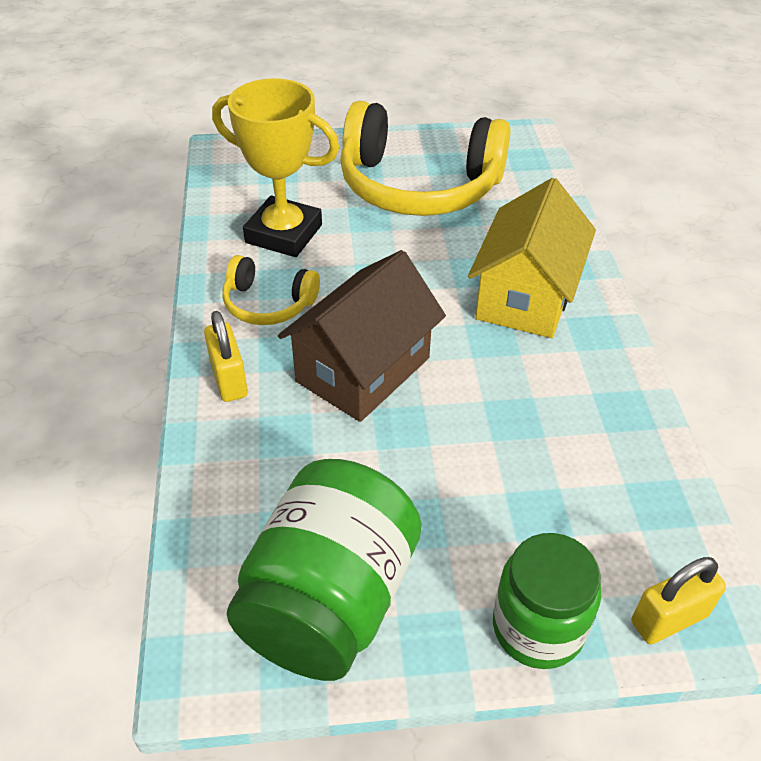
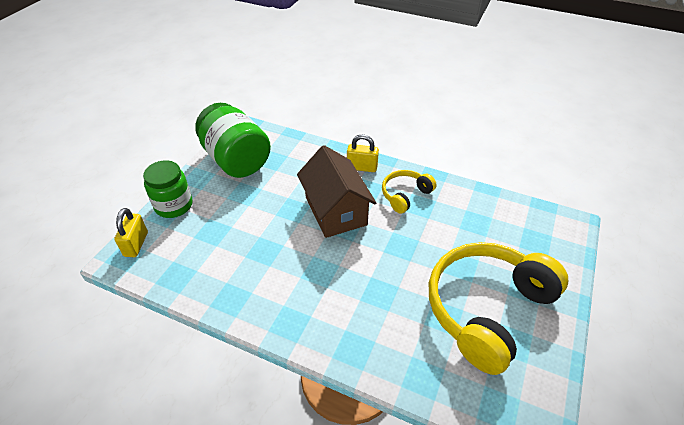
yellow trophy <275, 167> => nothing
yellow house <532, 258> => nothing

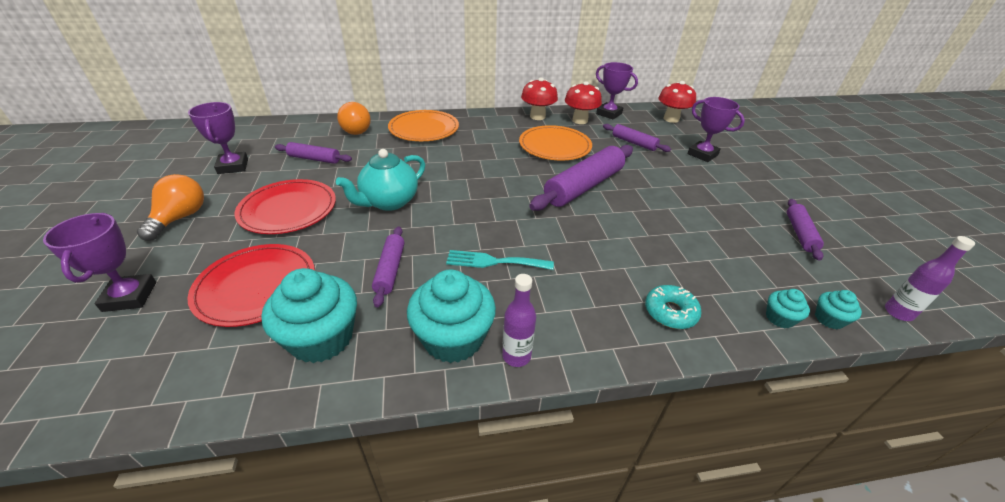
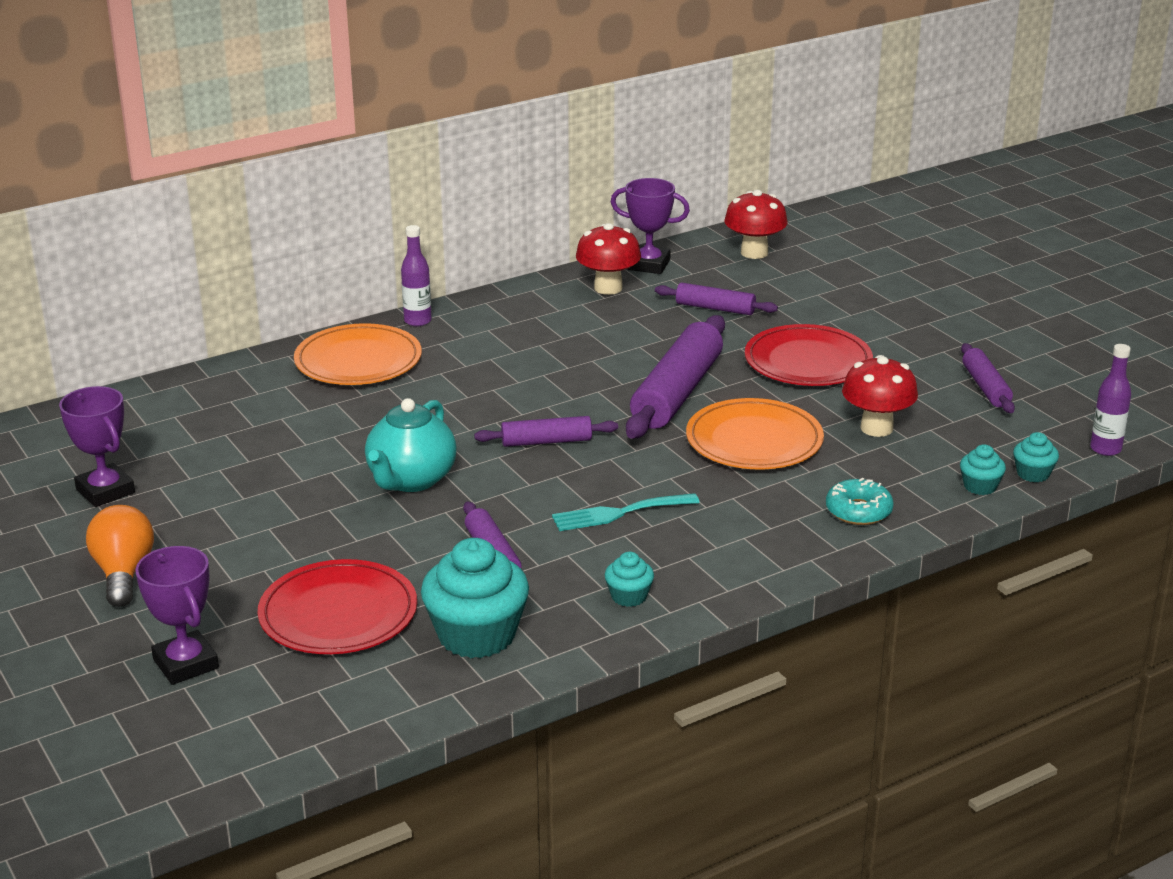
orange light bulb <354, 118> => nothing
purple trophy <716, 129> => nothing
red plate <285, 206> => red plate <809, 355>, moved
purple rolling pin <313, 153> => purple rolling pin <546, 431>, moved
purple bottle <519, 320> => purple bottle <416, 275>, moved
orange plate <555, 142> => orange plate <755, 433>, moved
red mushroom <539, 99> => red mushroom <880, 396>, moved
turquoise cupcake <451, 316> => turquoise cupcake <629, 579>, x0.48

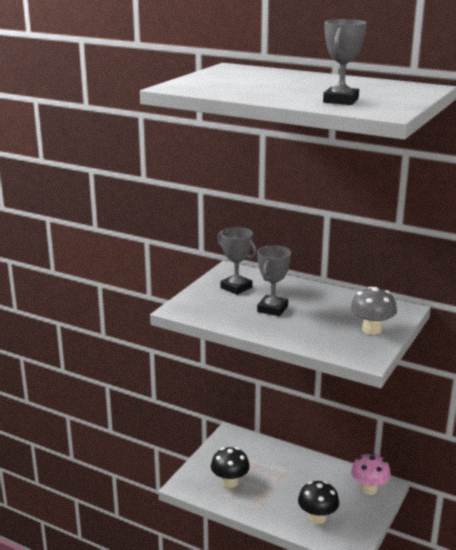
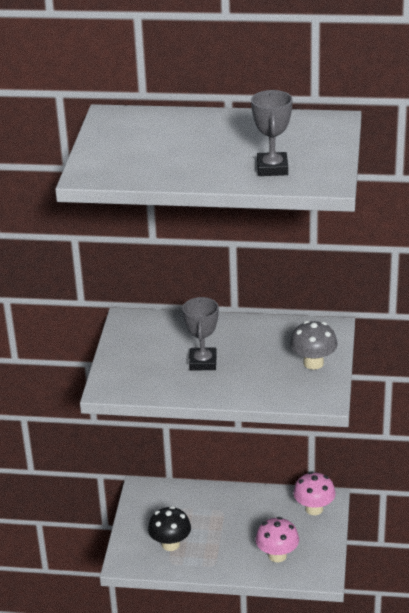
grey trophy <237, 261> => nothing
black mushroom <318, 502> => pink mushroom <277, 539>

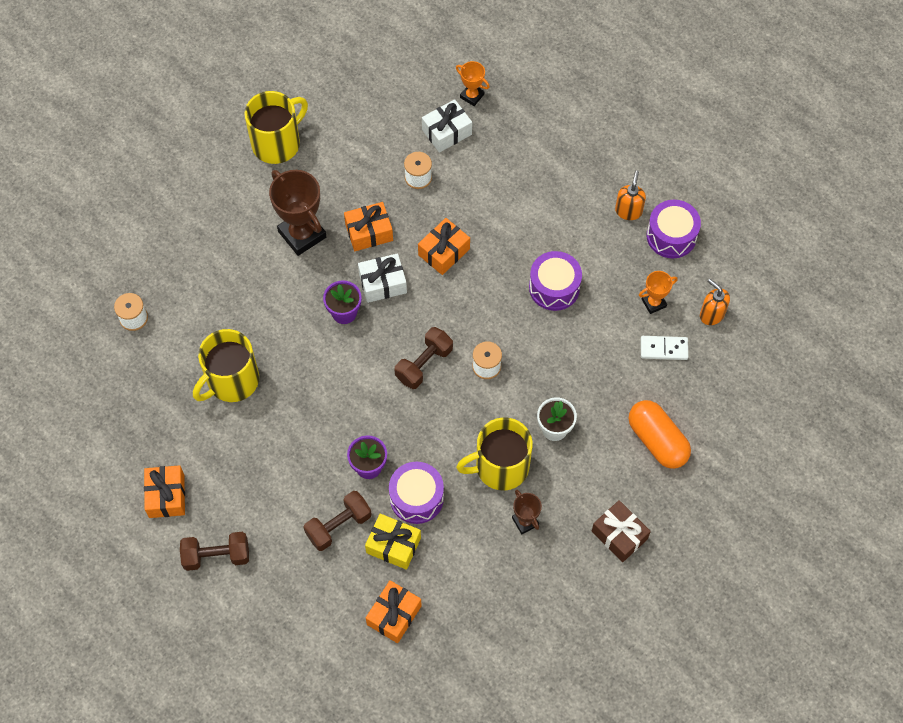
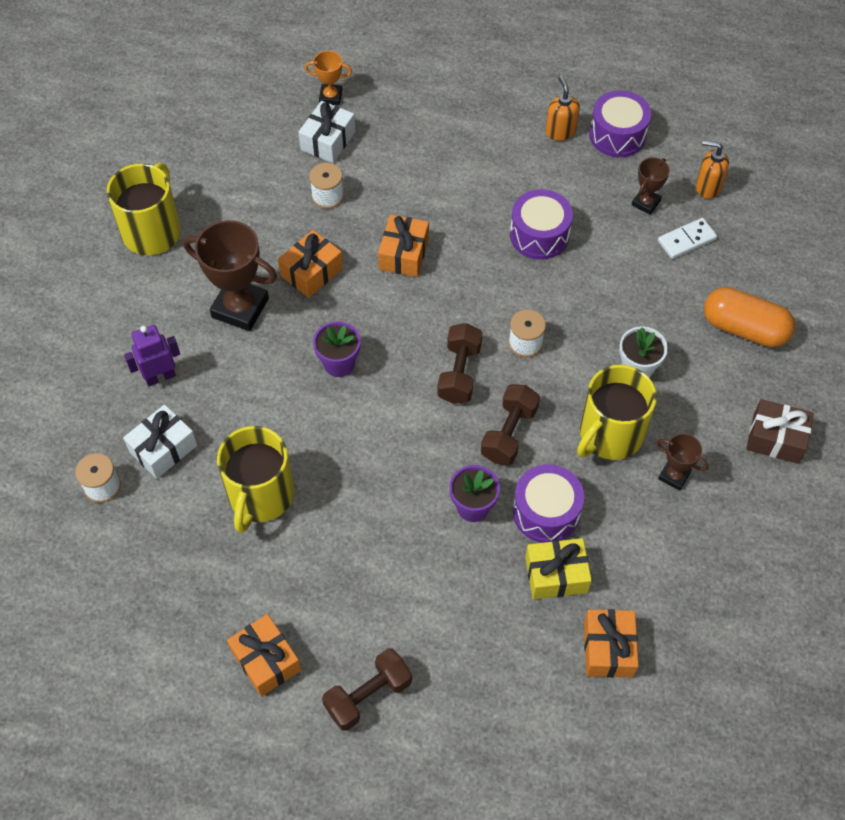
nothing => purple robot <152, 355>
brown dumbbell <337, 521> => brown dumbbell <510, 424>, moved
white gift <382, 278> => white gift <160, 441>, moved
orange trophy <658, 292> => brown trophy <651, 186>

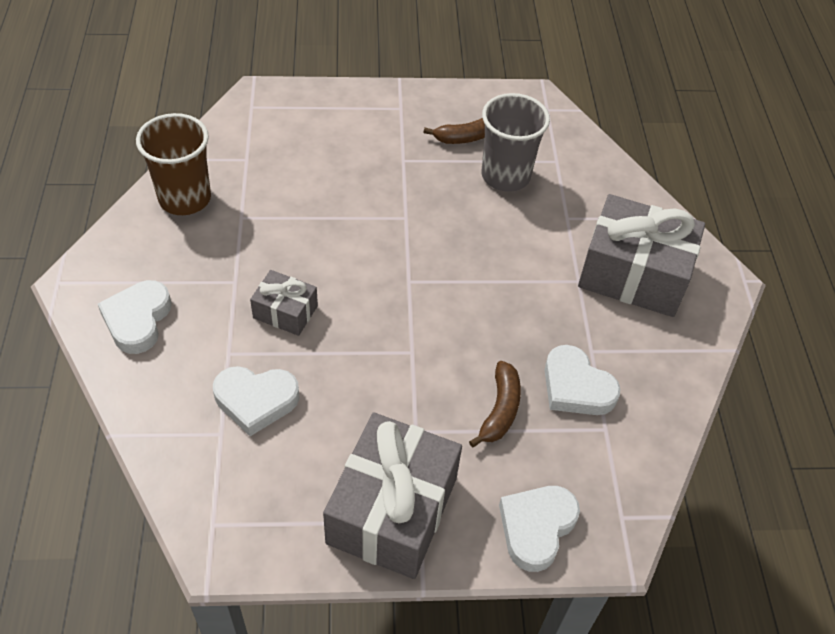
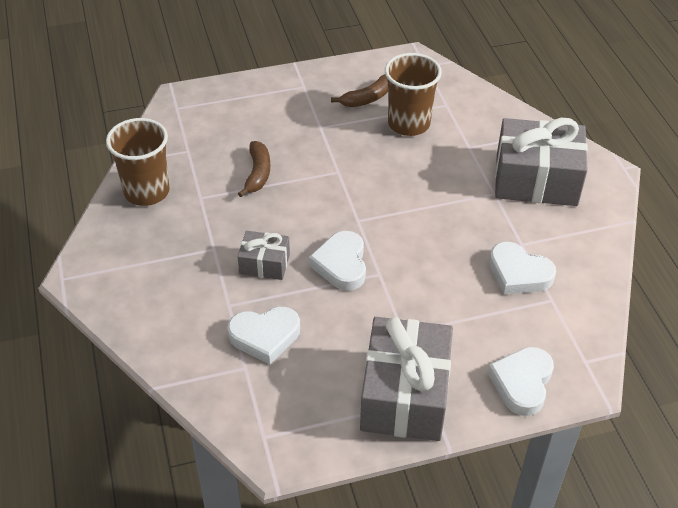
white heart <135, 317> => white heart <337, 261>, moved
brown banana <495, 404> => brown banana <254, 169>, moved
grey cup <516, 142> => brown cup <413, 94>

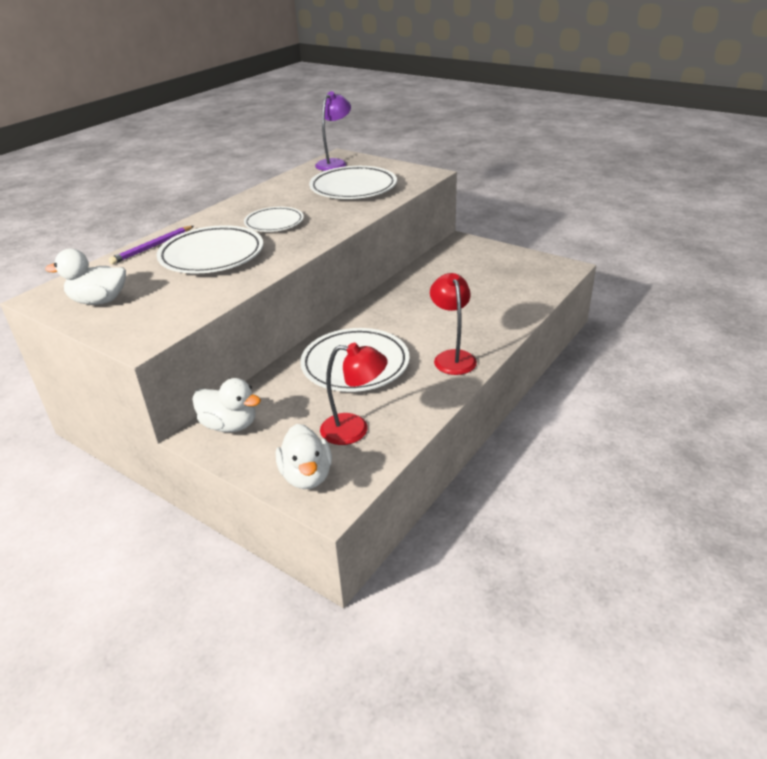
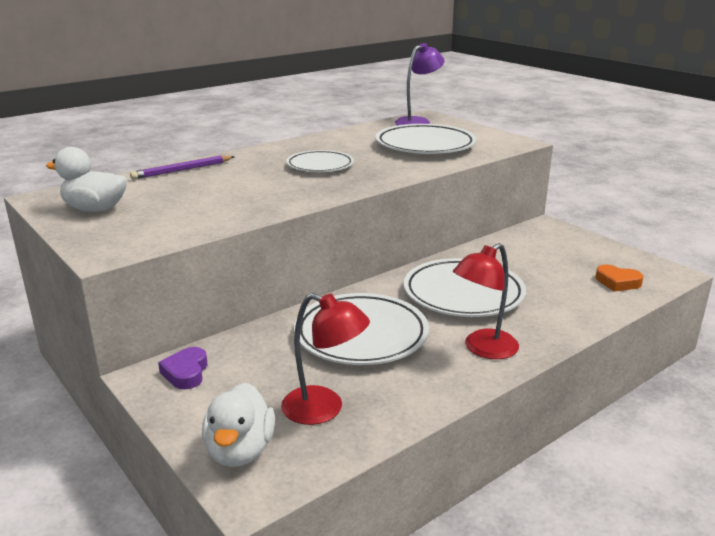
nothing => orange heart <619, 278>
white plate <210, 249> => white plate <465, 287>, moved
white duck <226, 405> => purple heart <182, 368>
red lamp <453, 324> => red lamp <486, 301>, 135 degrees counterclockwise

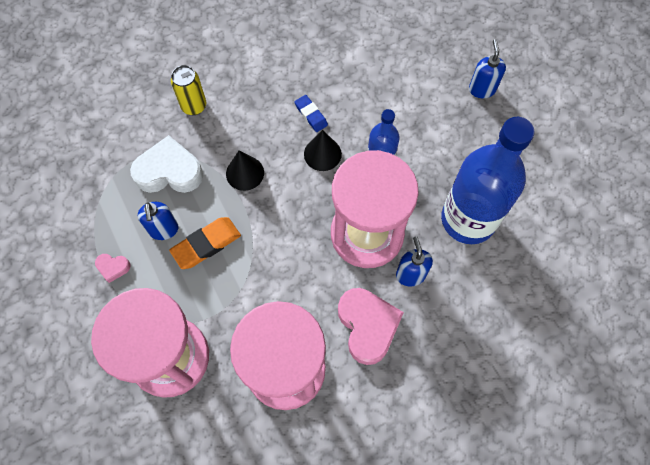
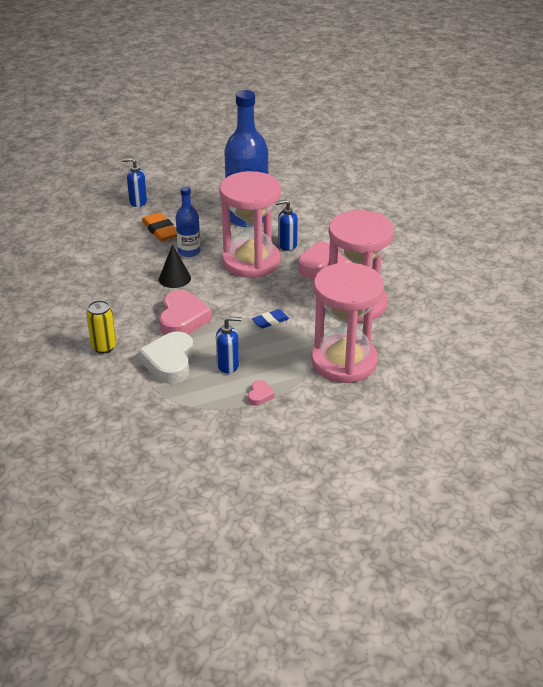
orange eraser <205, 243> => orange eraser <159, 226>, moved
blue eraser <311, 113> => blue eraser <270, 319>, moved
black cone <245, 170> => pink heart <185, 312>

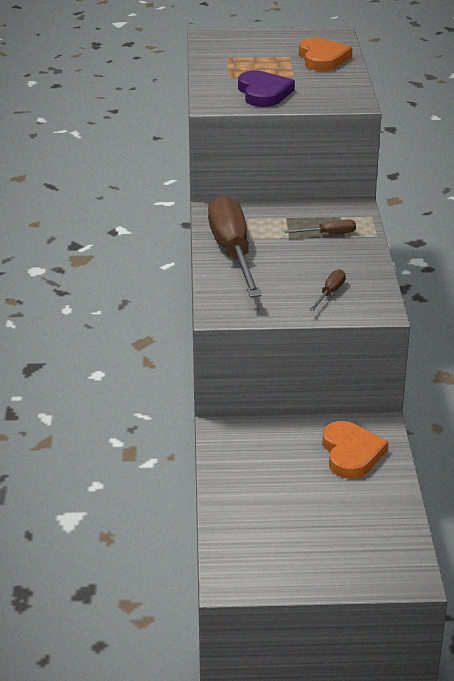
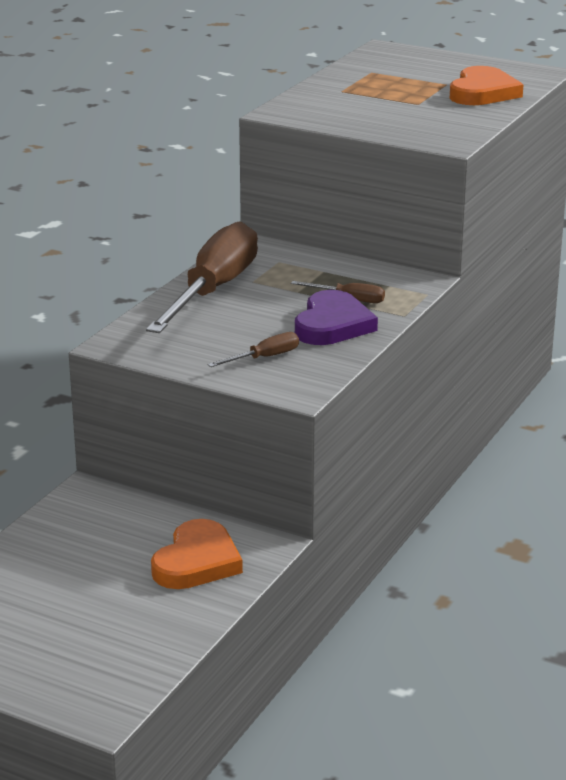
purple heart <266, 89> => purple heart <336, 317>, moved

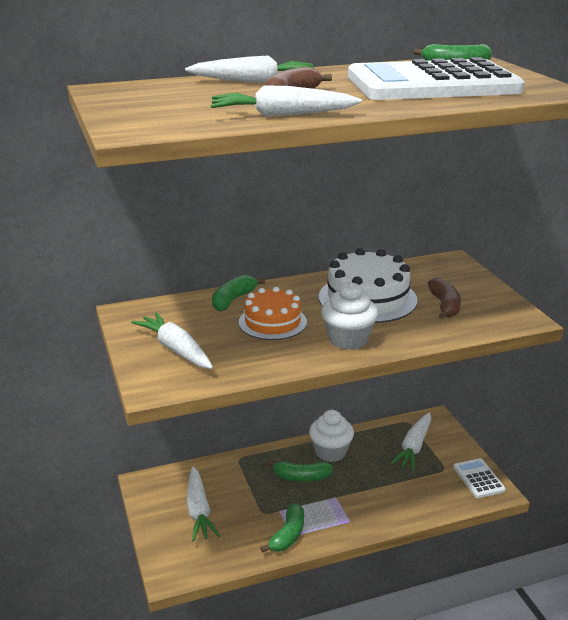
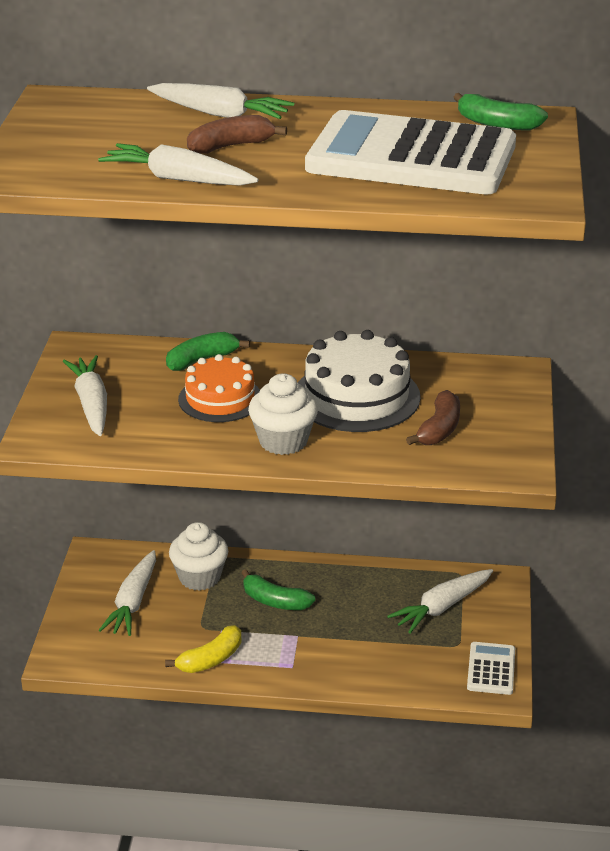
white cupcake <331, 436> => white cupcake <198, 556>, moved
green banana <282, 528> => yellow banana <203, 649>

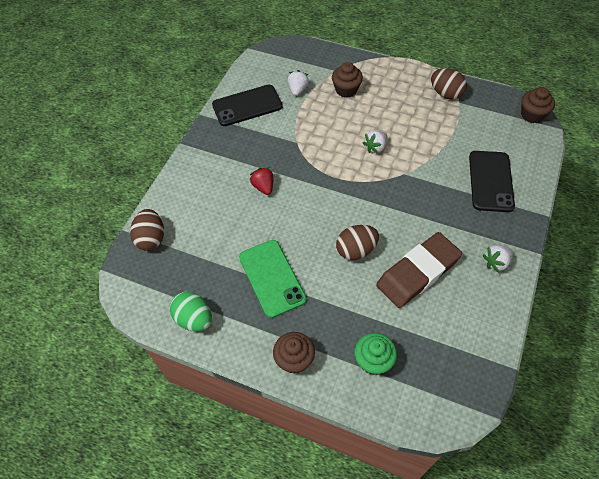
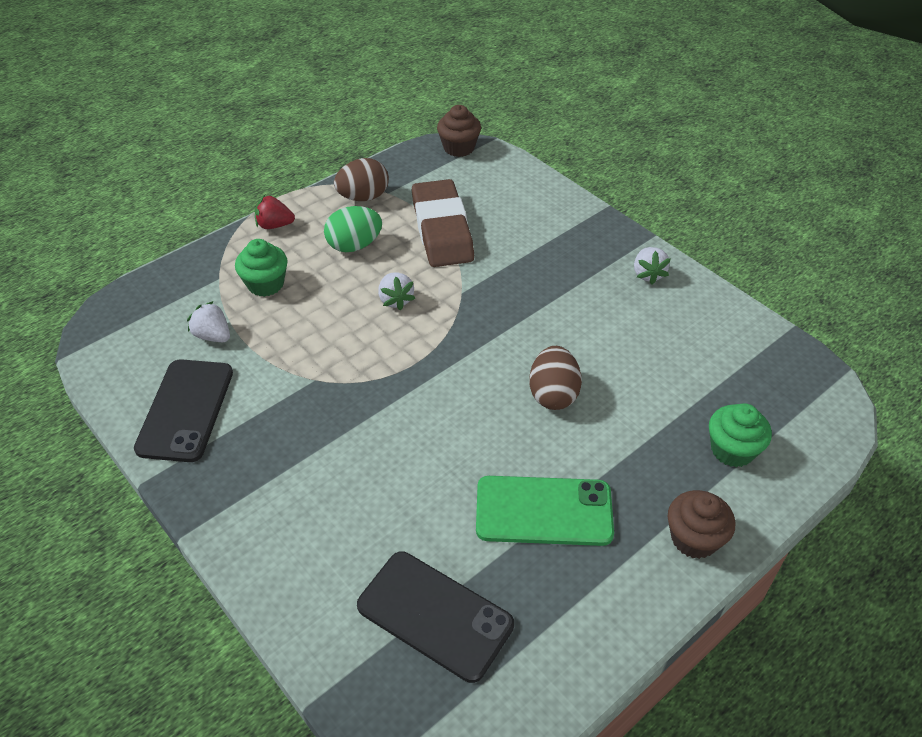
brown egg <147, 230> => nothing
green egg <191, 312> => green egg <353, 229>, moved
red strawberry <261, 181> => red strawberry <275, 212>, moved
brown eraser <419, 270> => brown eraser <443, 223>, moved
black phone <492, 181> => black phone <435, 617>, moved
brown cupcake <347, 80> => green cupcake <261, 268>

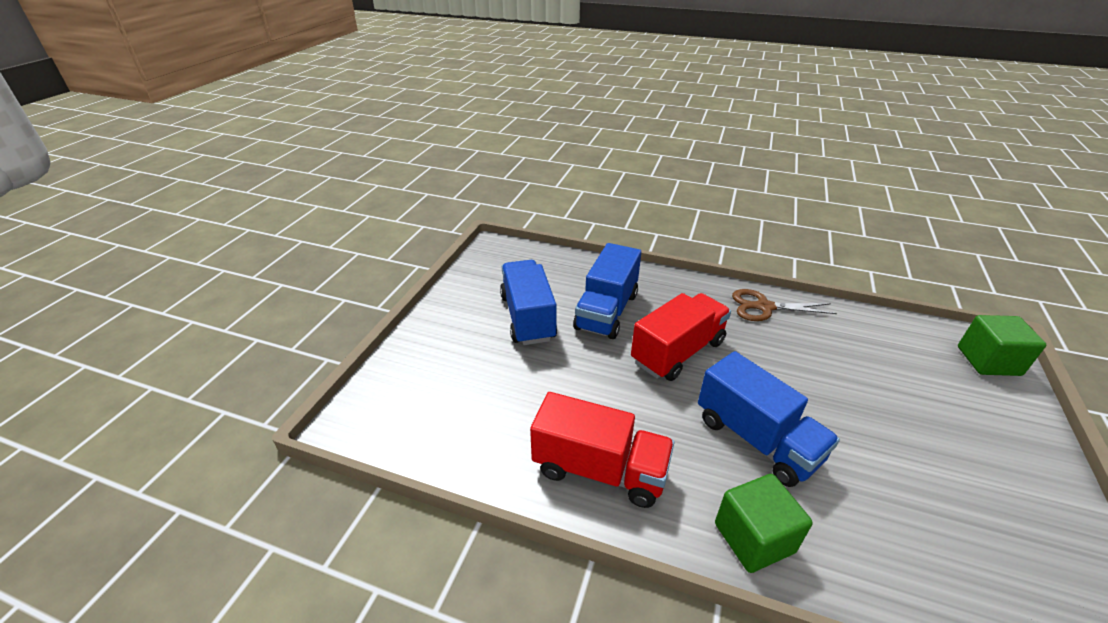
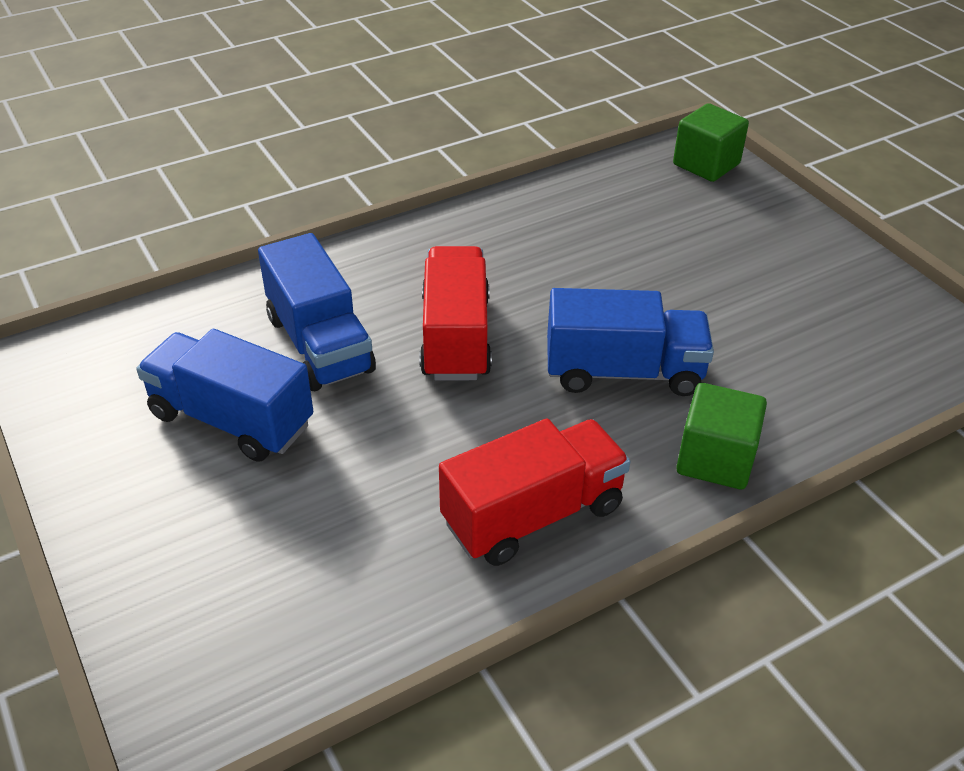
brown scissors <784, 305> => nothing

